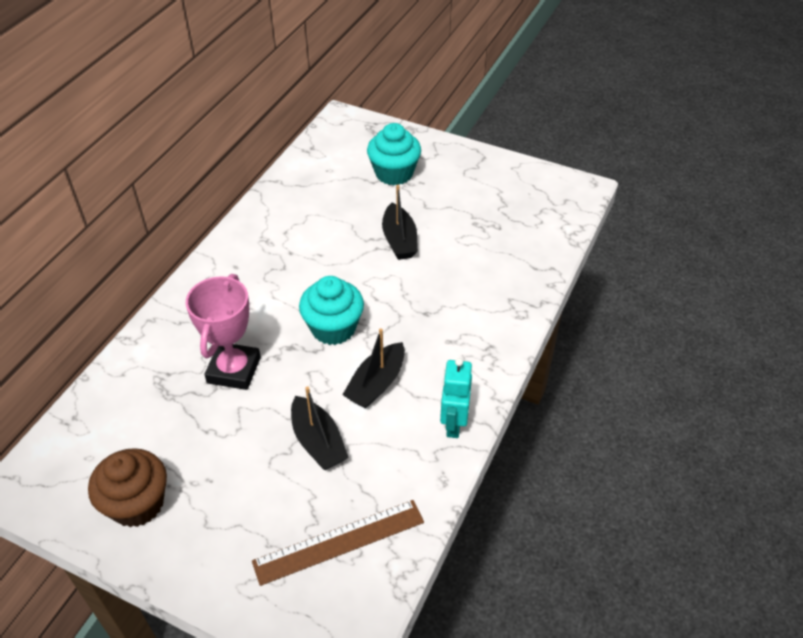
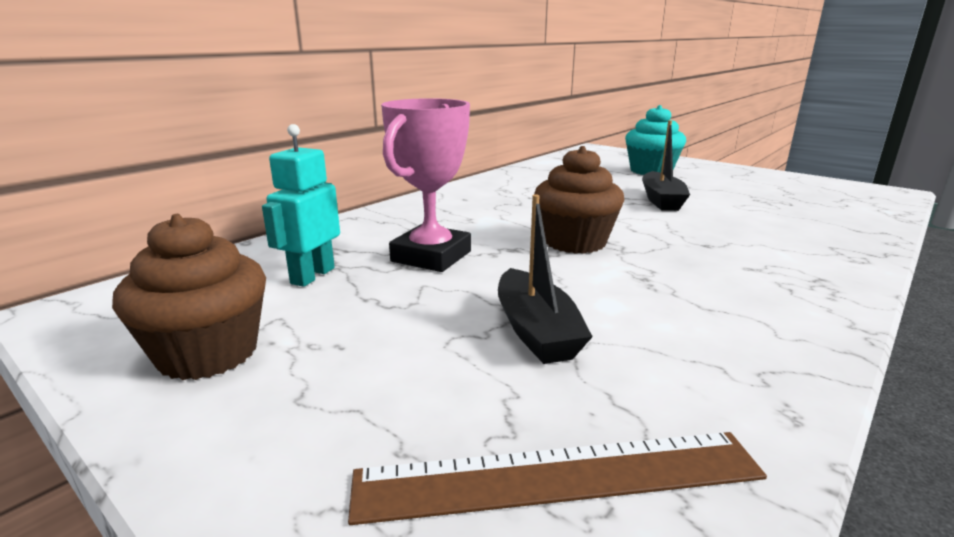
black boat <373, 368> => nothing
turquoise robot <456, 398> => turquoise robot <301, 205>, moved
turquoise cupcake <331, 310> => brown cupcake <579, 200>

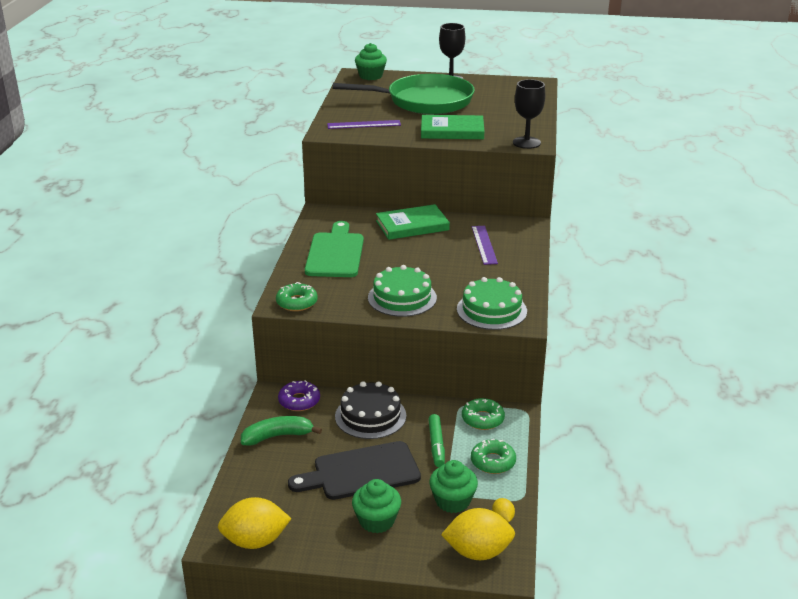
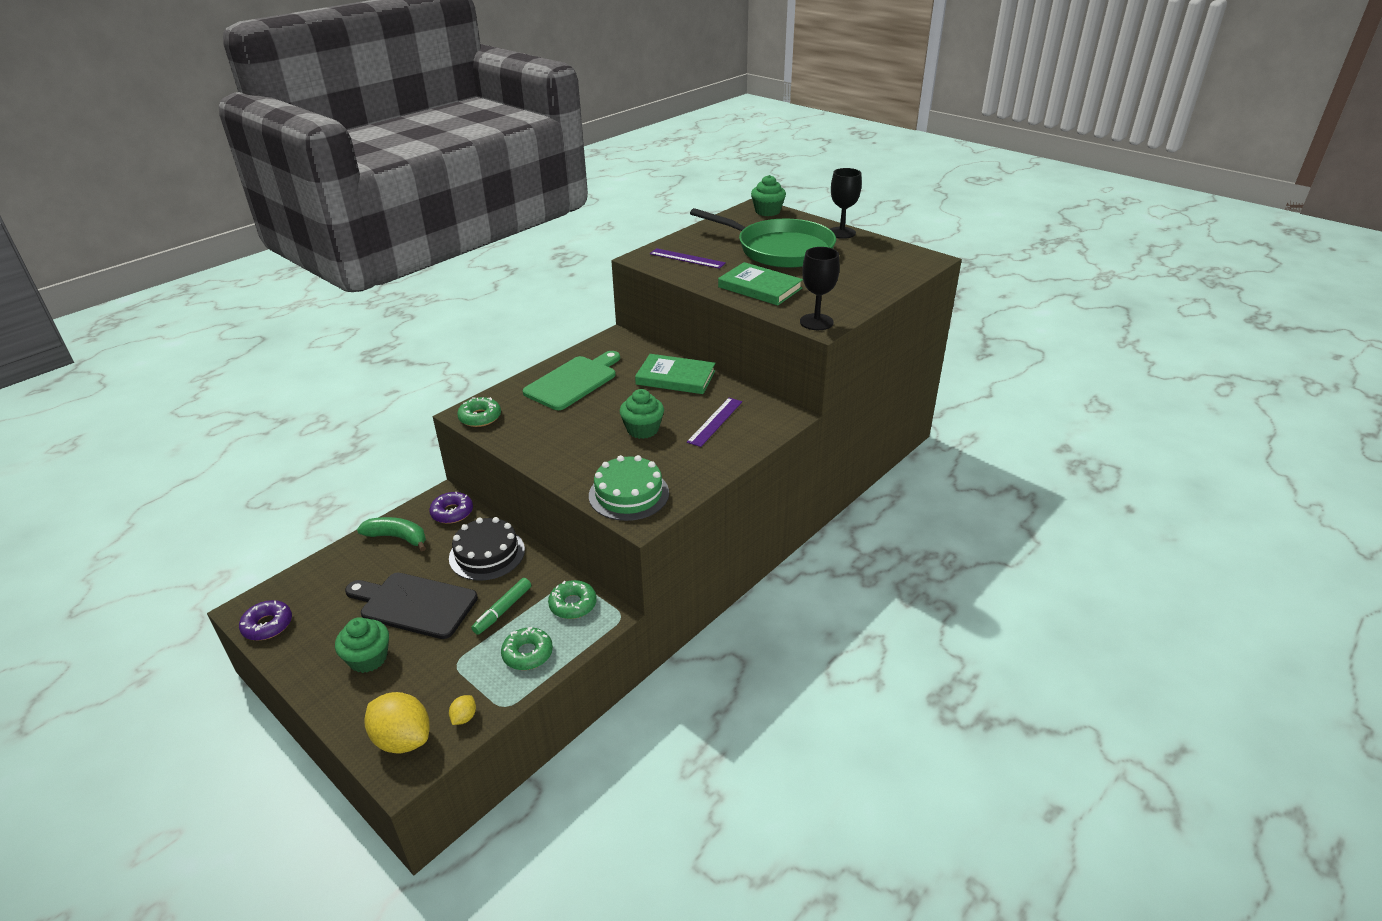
green cake <402, 291> => nothing
green cupcake <453, 486> => green cupcake <642, 414>, moved
yellow lemon <254, 523> => purple donut <265, 620>

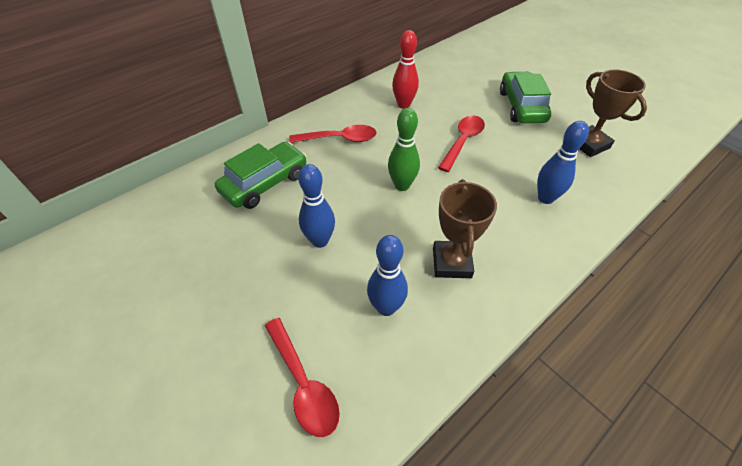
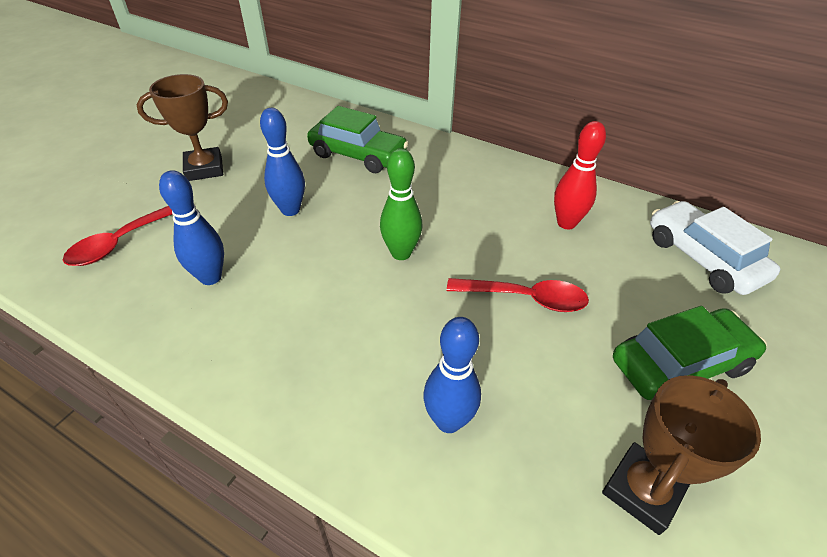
red spoon <333, 134> => nothing
nothing => white car <715, 248>
brown trophy <465, 228> => brown trophy <182, 127>, moved

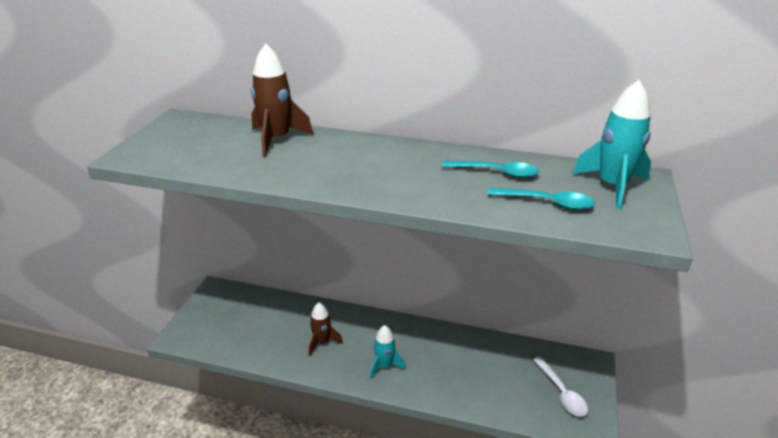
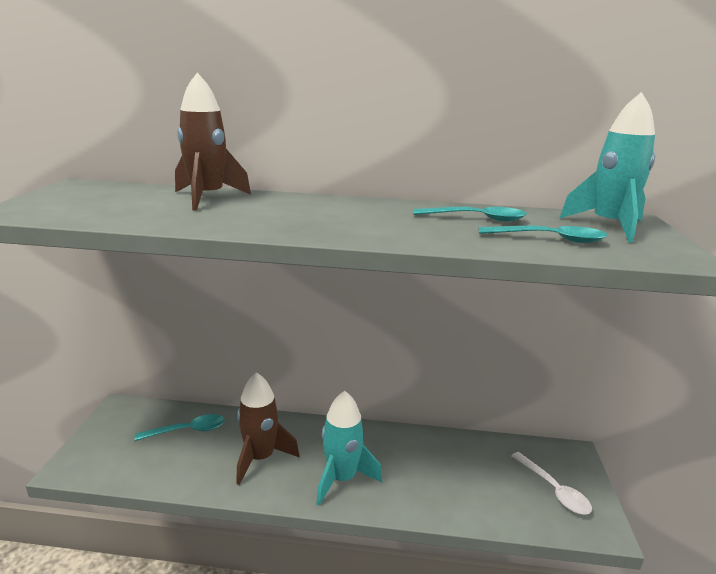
nothing => turquoise spoon <180, 427>
brown rocket <326, 329> => brown rocket <267, 428>, x1.53
turquoise rocket <388, 352> => turquoise rocket <349, 448>, x1.53

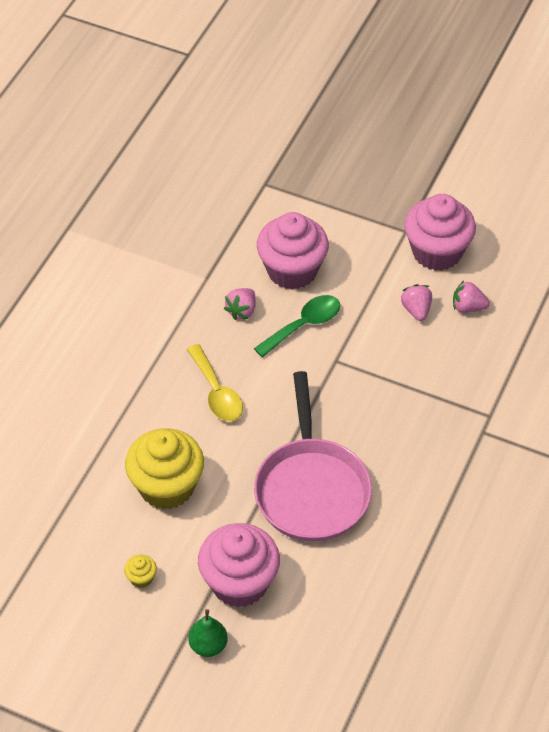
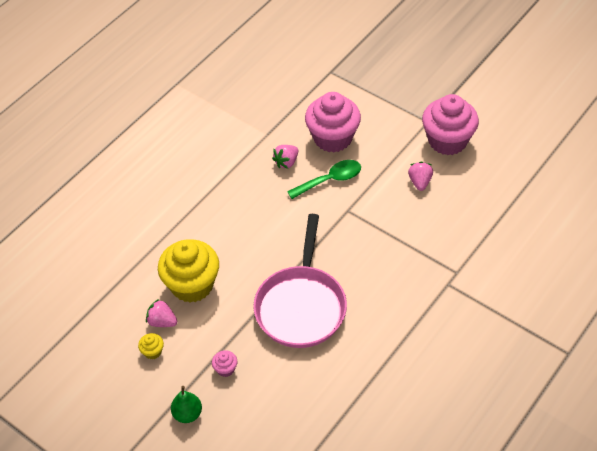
yellow spoon <214, 383> => nothing
pink strawberry <471, 296> => pink strawberry <161, 313>, moved
pink cupcake <239, 565> => pink cupcake <224, 363>, x0.40

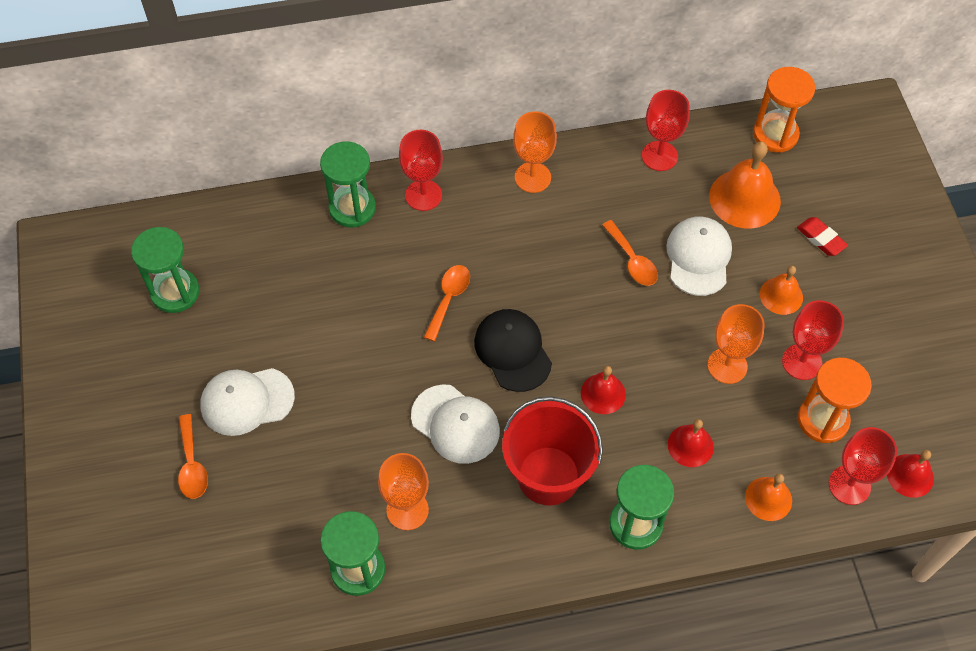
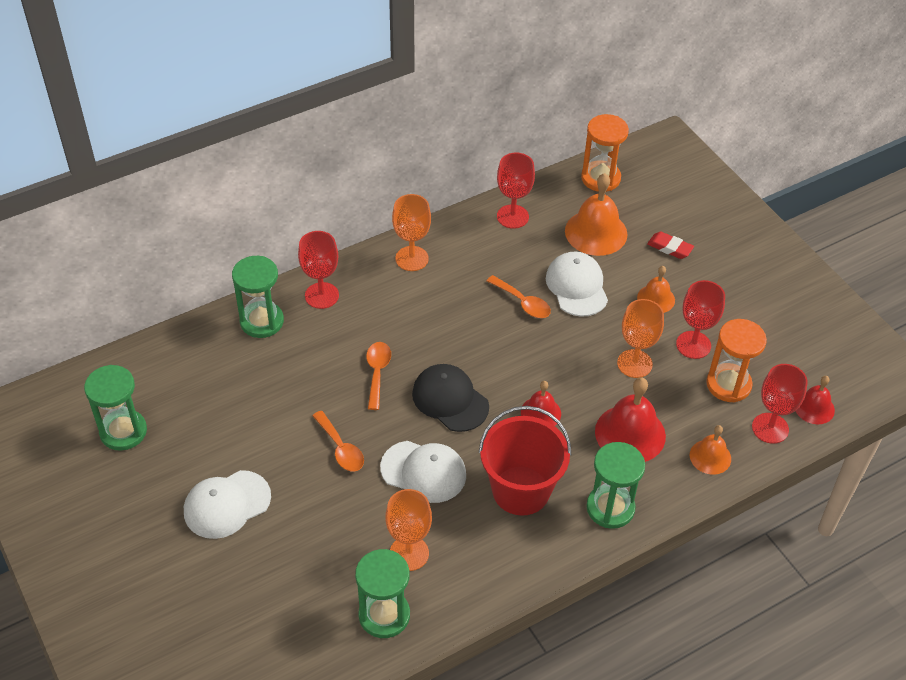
orange spoon <193, 456> => orange spoon <338, 441>, moved
red bell <691, 443> => red bell <630, 419>, x1.72

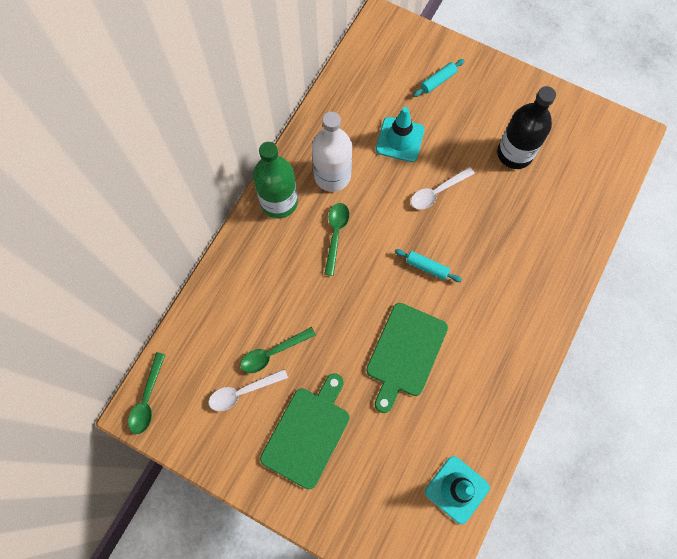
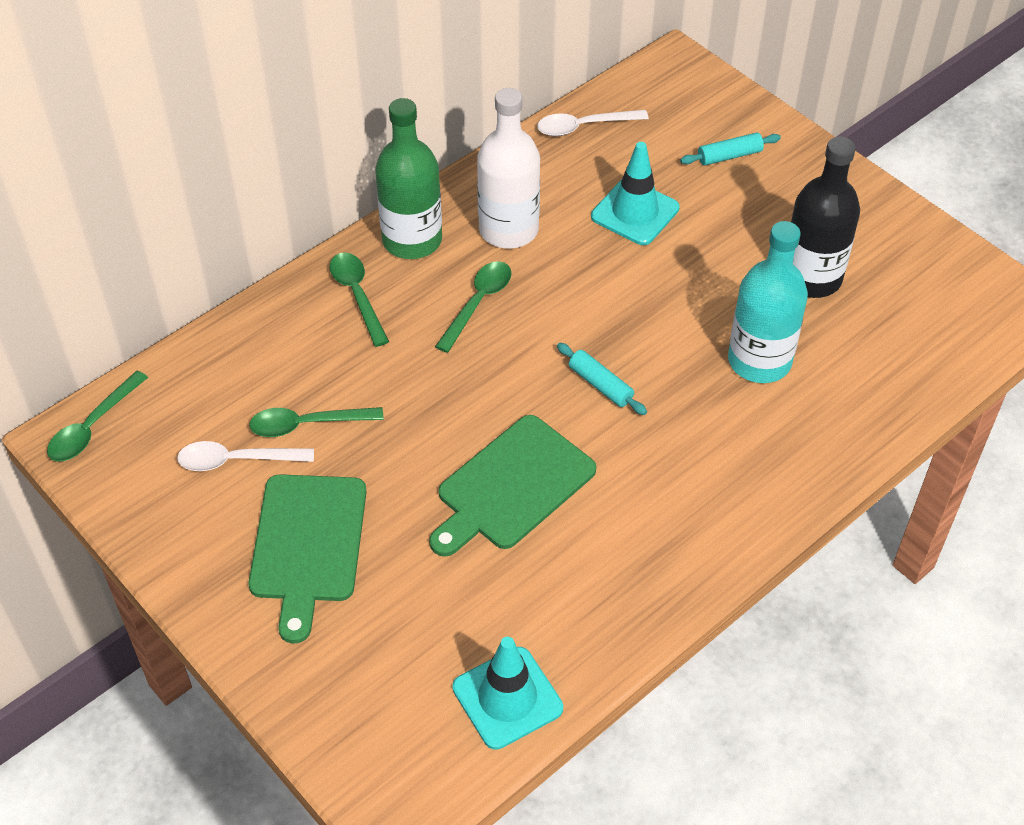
nothing => green spoon <359, 299>
nothing => turquoise bottle <768, 302>
white spoon <443, 188> => white spoon <593, 123>, moved
green cutting board <305, 431> => green cutting board <307, 559>, 135 degrees clockwise

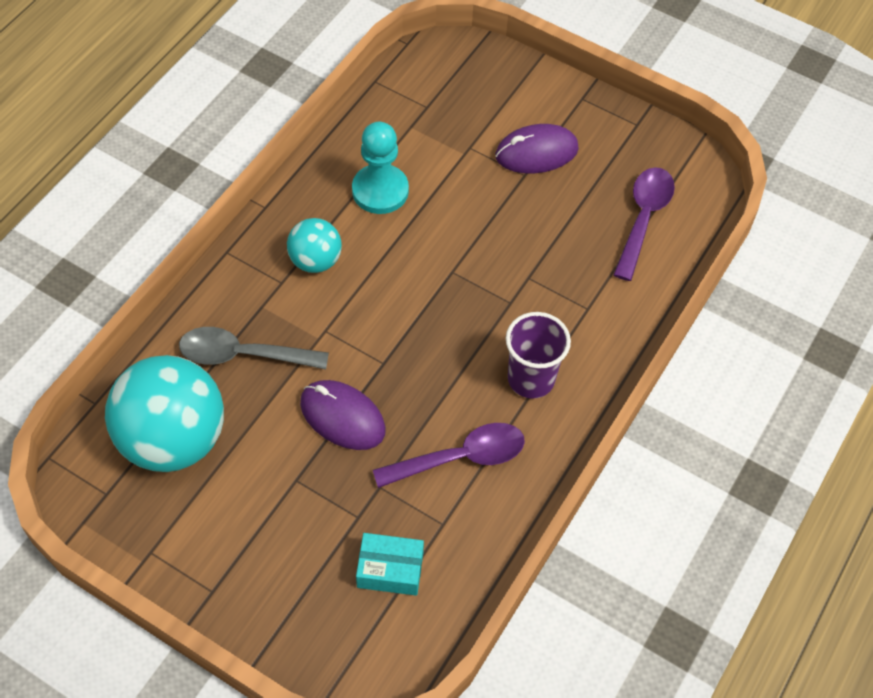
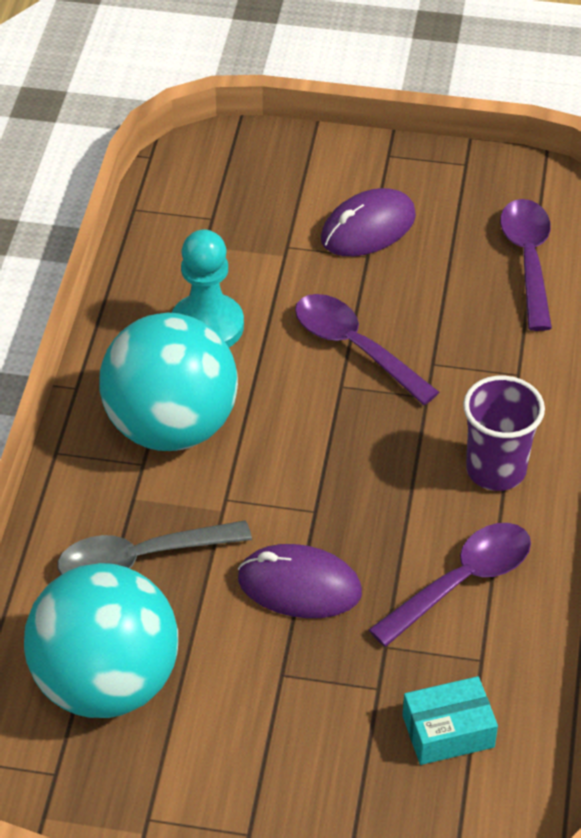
nothing => purple spoon <367, 349>
turquoise ball <314, 245> => turquoise ball <168, 382>, x1.92

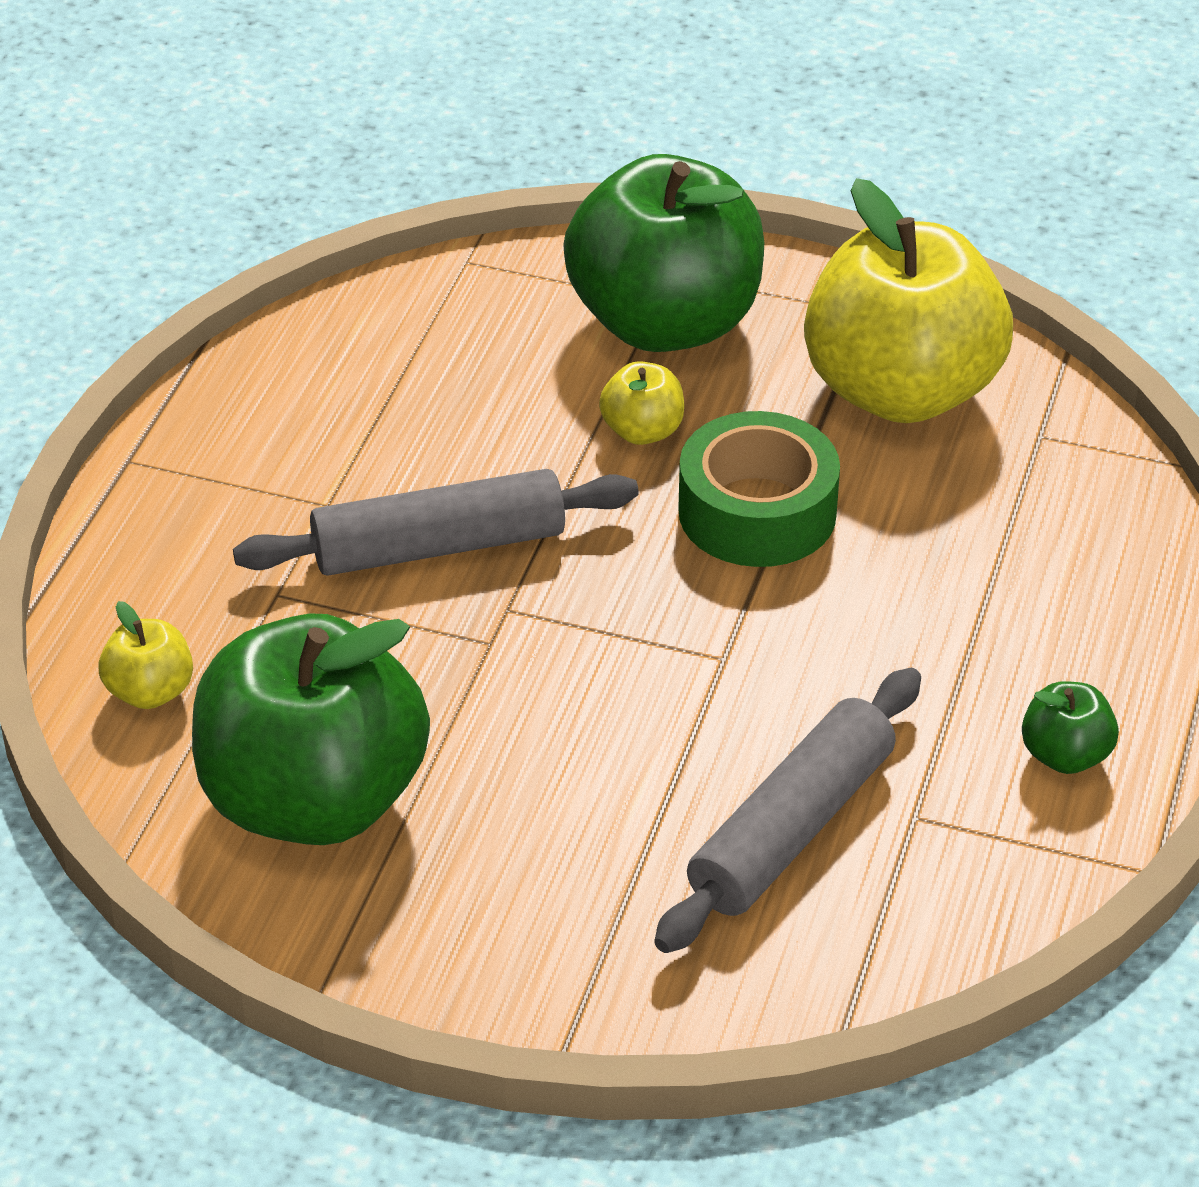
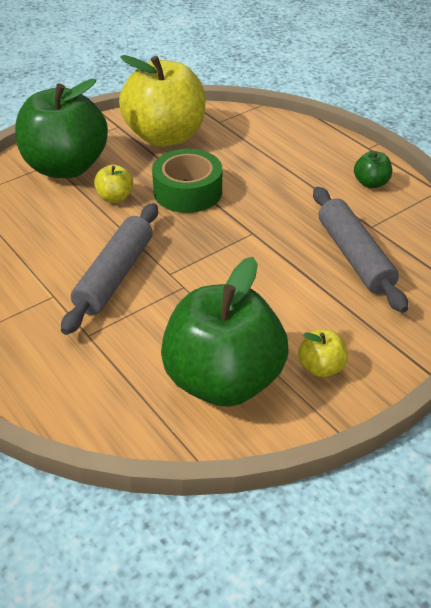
yellow apple <145, 655> => yellow apple <323, 353>, moved

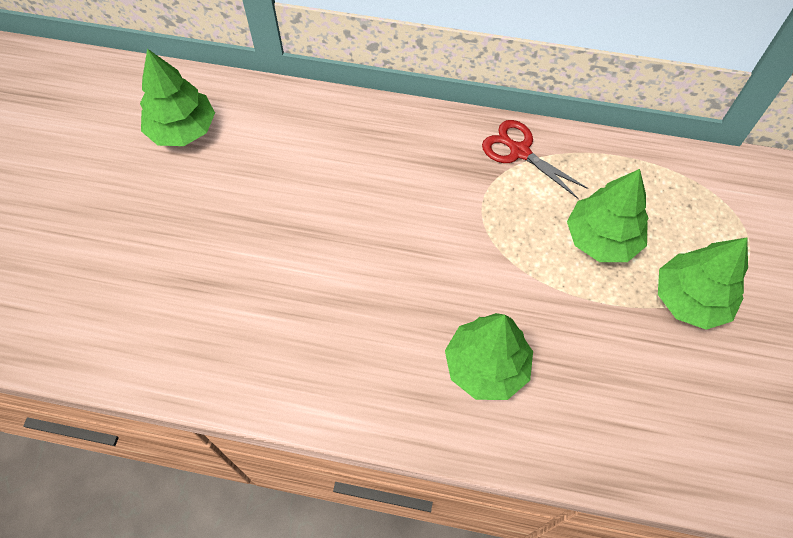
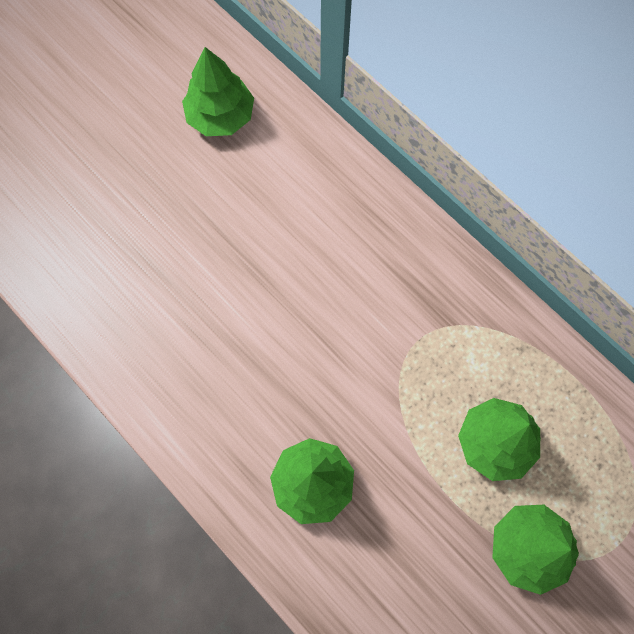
red scissors <535, 159> => nothing

